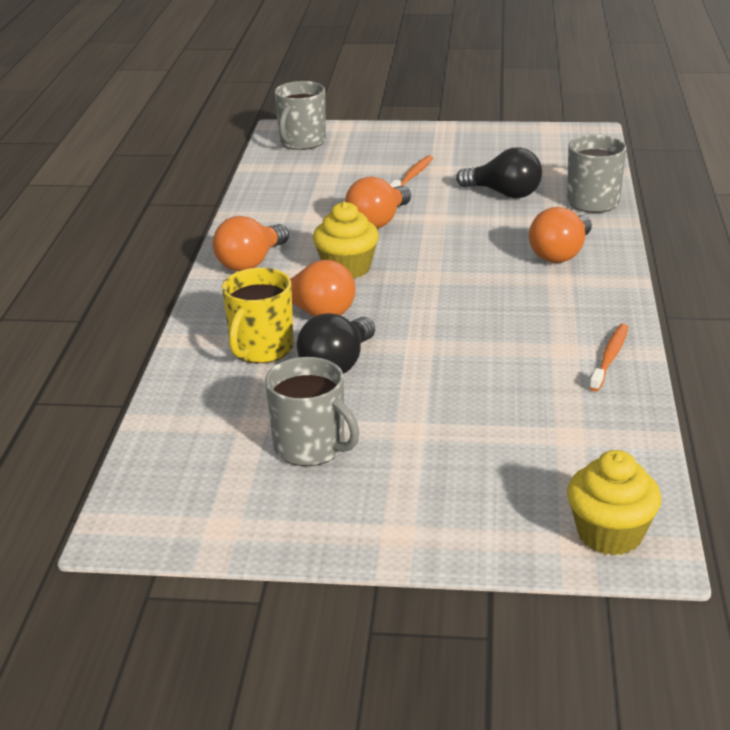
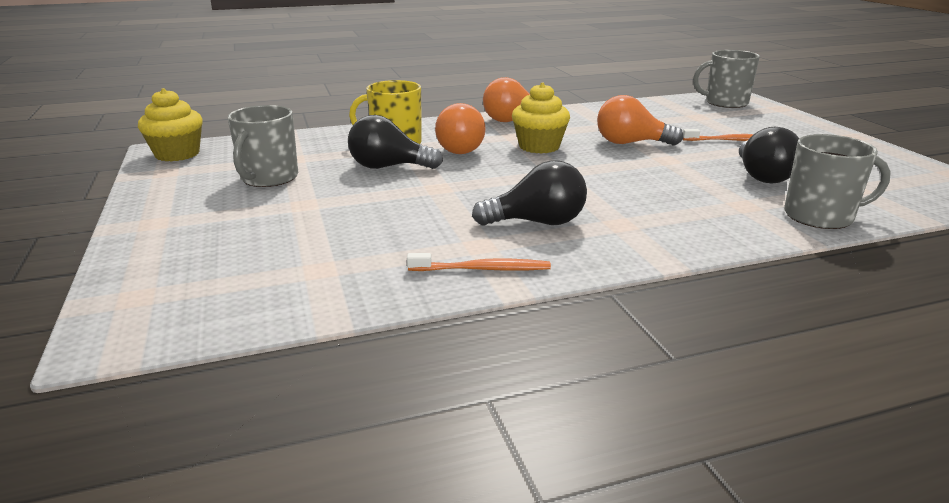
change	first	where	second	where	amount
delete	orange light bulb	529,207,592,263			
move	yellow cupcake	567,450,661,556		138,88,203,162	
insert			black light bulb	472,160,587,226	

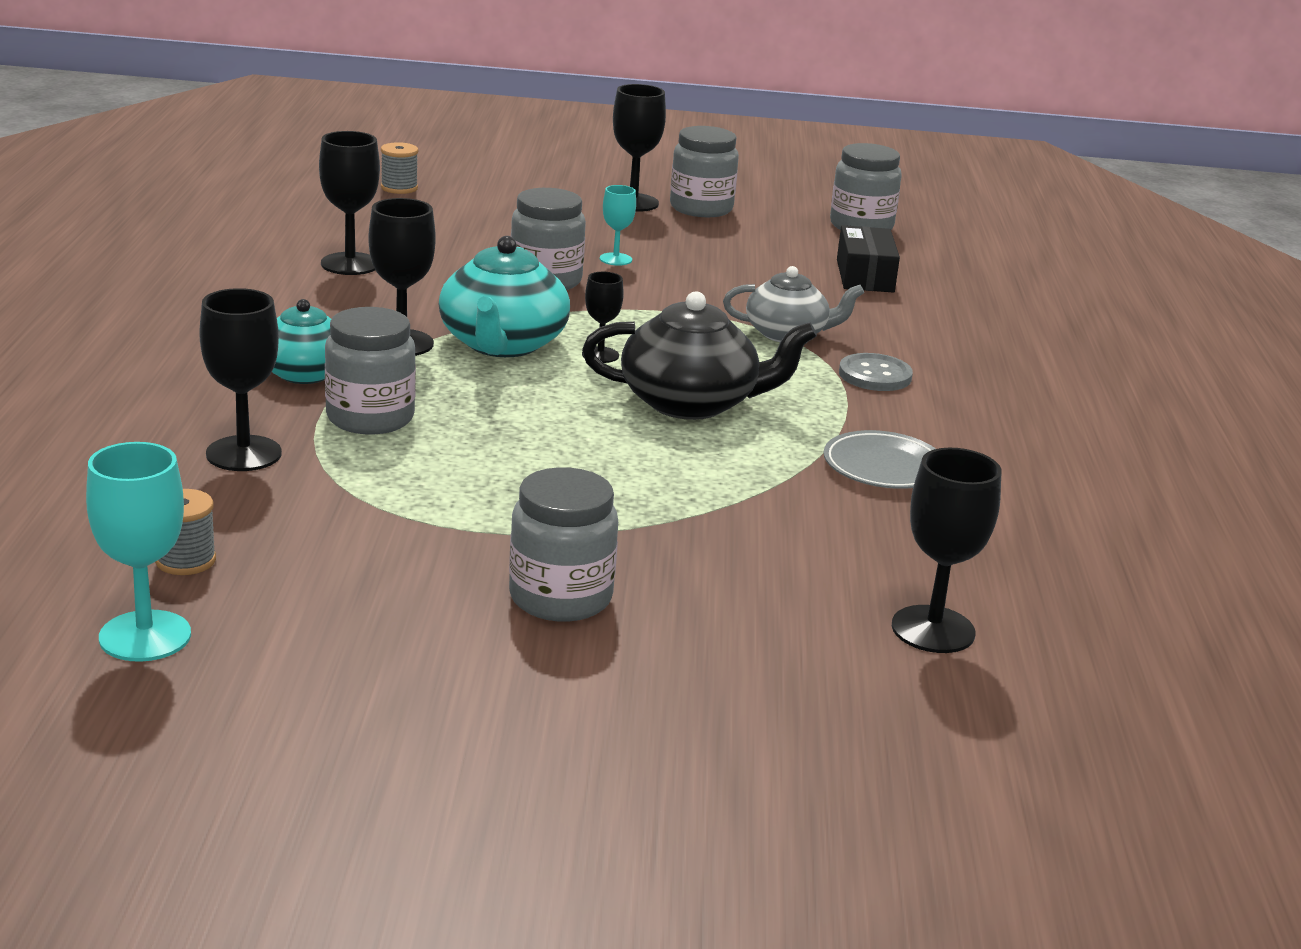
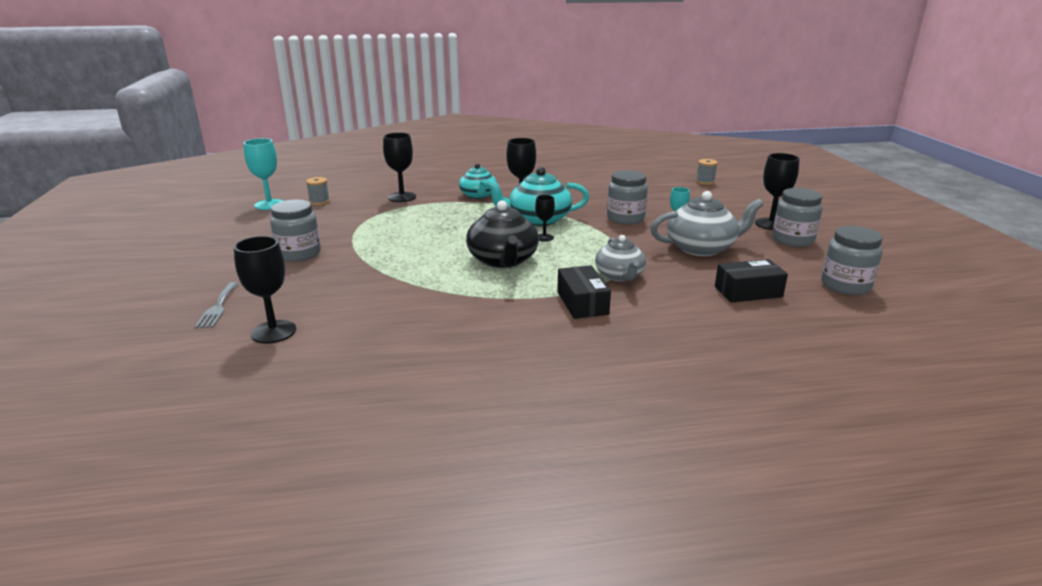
change	first	where	second	where	amount
delete	black goblet	319,131,380,275			
delete	grey jar	325,307,416,434			
replace	grey button	839,353,913,391	black box	557,265,611,319	
delete	grey plate	824,430,936,489			
insert			grey teapot	650,191,764,256	
insert			grey fork	195,282,238,328	

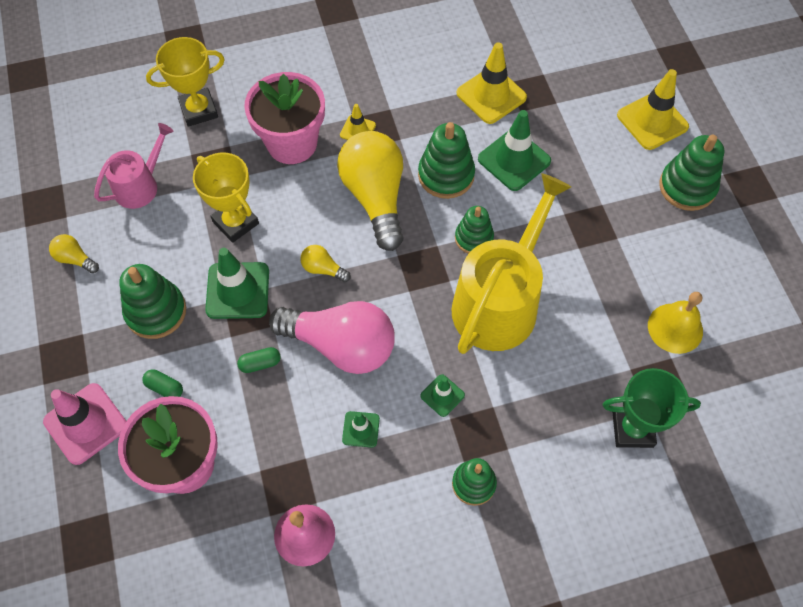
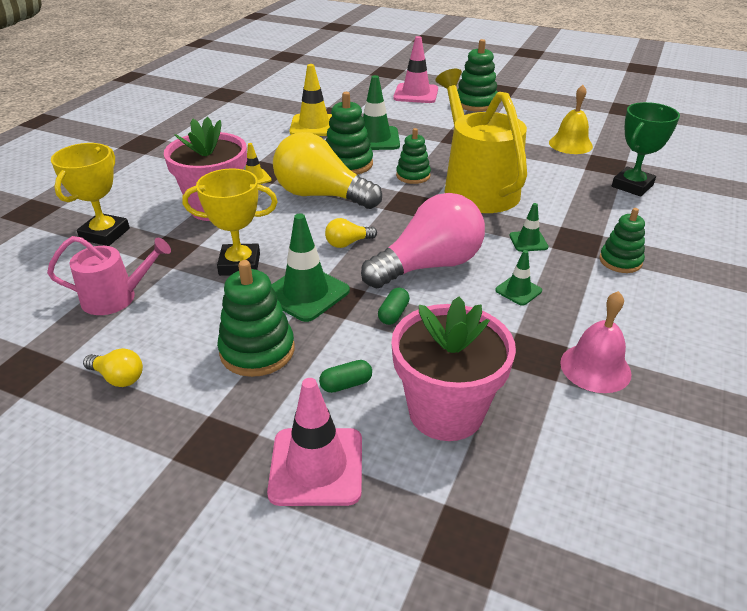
change	first	where	second	where	amount
recolor	yellow traffic cone	617,69,689,150	pink traffic cone	393,36,438,103	
rotate	pink watering can	94,123,173,209		47,236,171,315	90 degrees clockwise
rotate	yellow light bulb	49,234,99,273		83,348,143,387	135 degrees counterclockwise

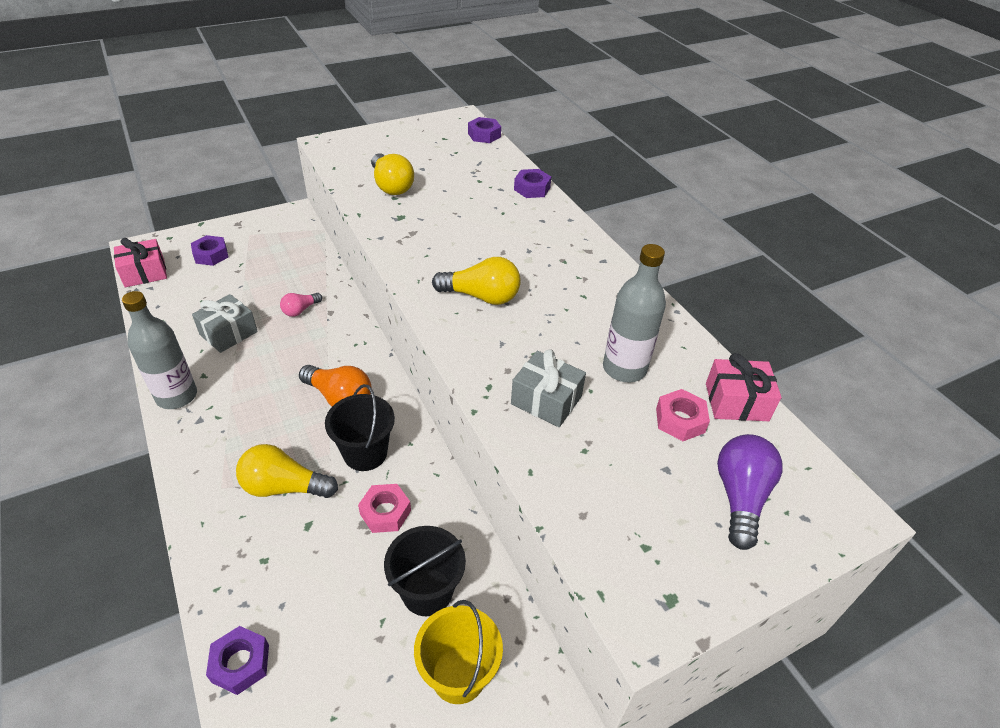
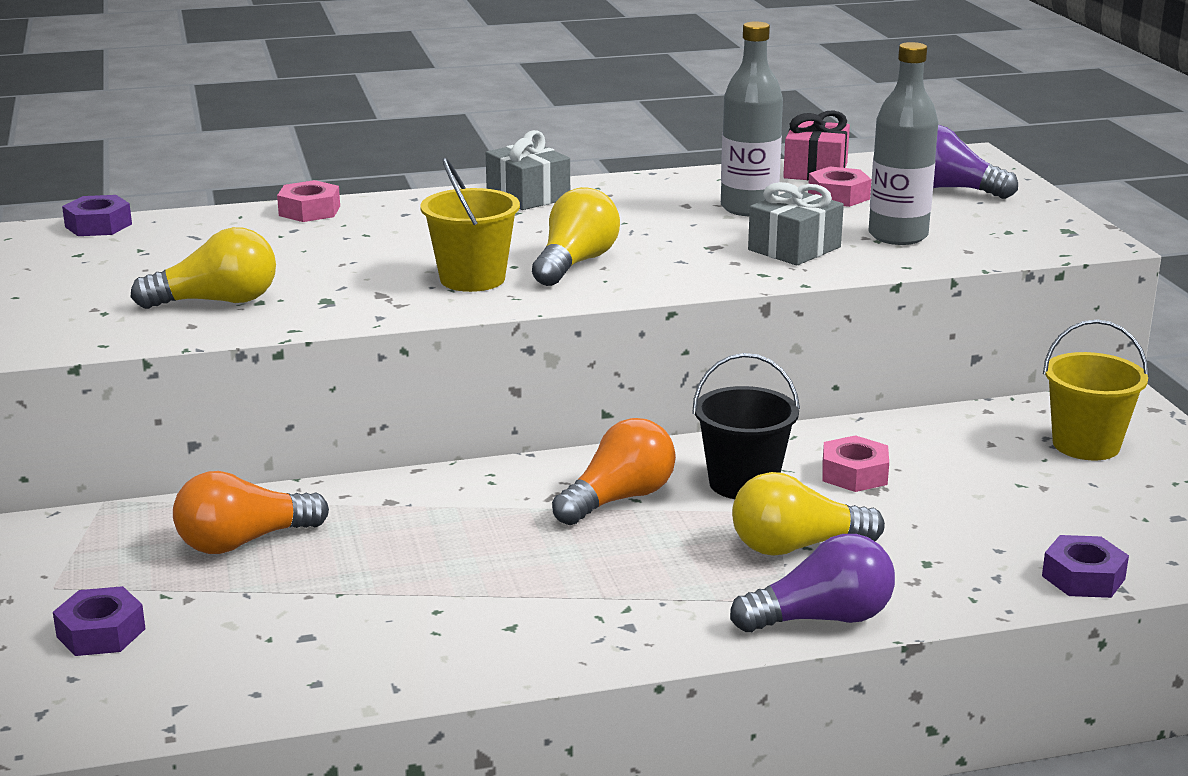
change	first	where	second	where	amount
recolor	purple nut	514,169,551,198	pink nut	277,180,340,222	
delete	pink gift	114,238,167,287			
move	grey bottle	122,291,197,409		868,42,938,245	
delete	pink light bulb	280,293,322,317			
move	grey gift	192,294,258,353		486,130,570,210	
rotate	yellow light bulb	236,444,338,498		732,472,885,556	60 degrees clockwise
delete	black bucket	384,526,466,616			
insert			yellow bucket	420,158,520,292	
insert			orange light bulb	173,471,329,554	
insert			purple light bulb	730,534,895,632	

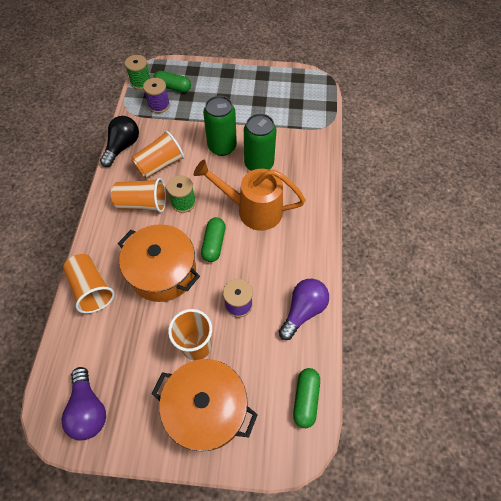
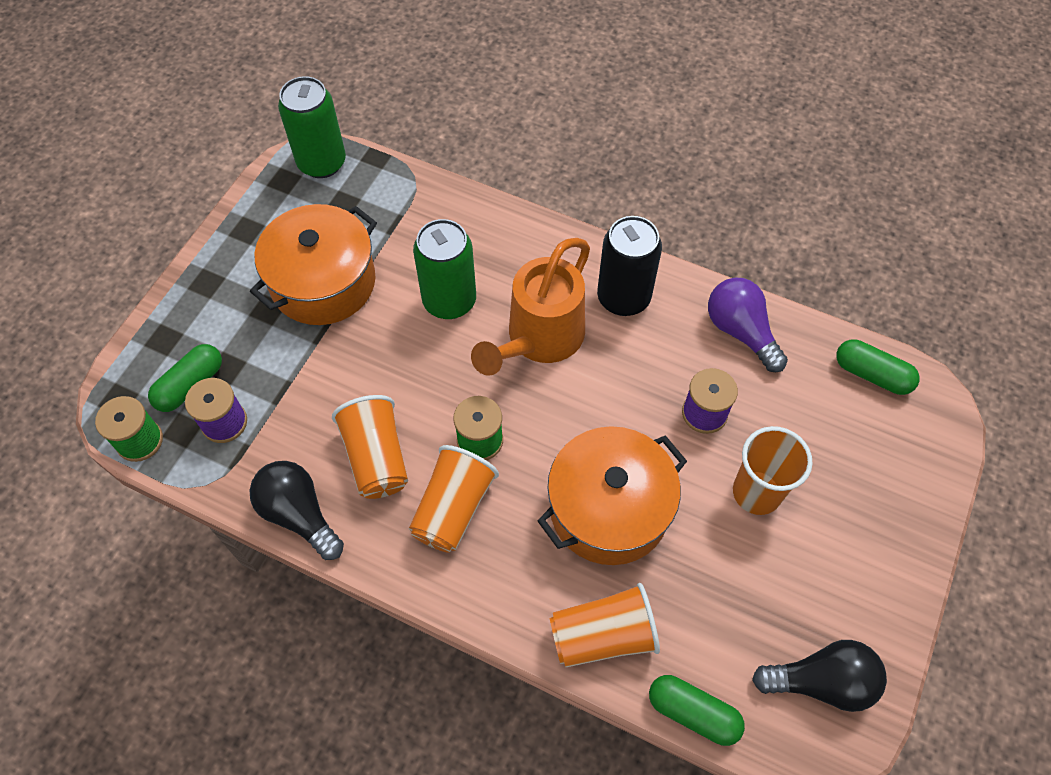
change	first	where	second	where	amount
move	green can	203,96,237,156		278,76,346,178	
move	green capsule	201,217,225,262		649,675,745,746	
move	orange pot	151,359,258,451		250,204,377,325	
recolor	purple light bulb	61,367,106,441	black light bulb	752,640,887,712	
insert			black can	597,216,662,316	

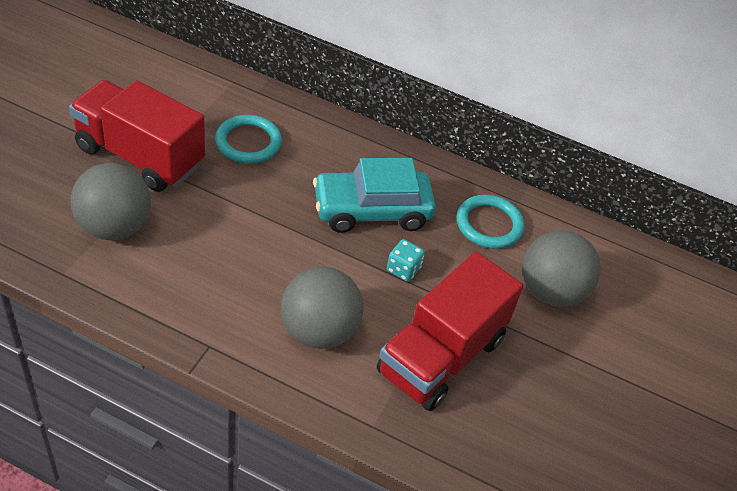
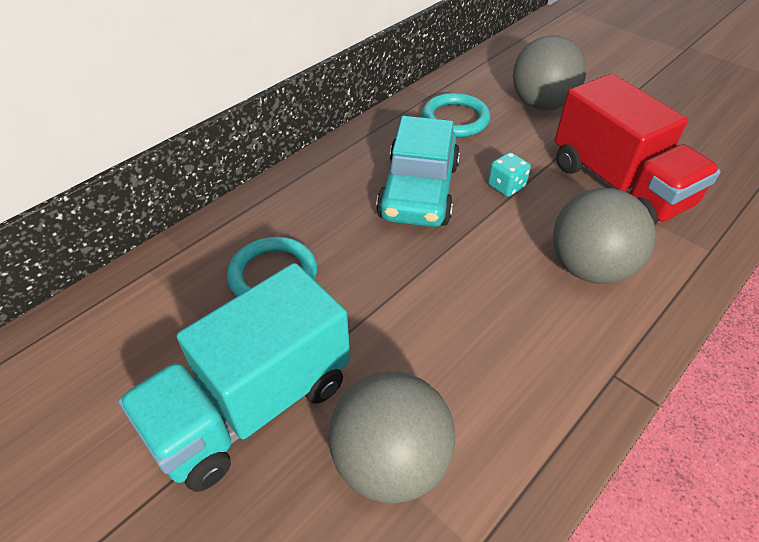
change	first	where	second	where	amount
recolor	red truck	69,80,205,192	turquoise truck	118,263,350,492	

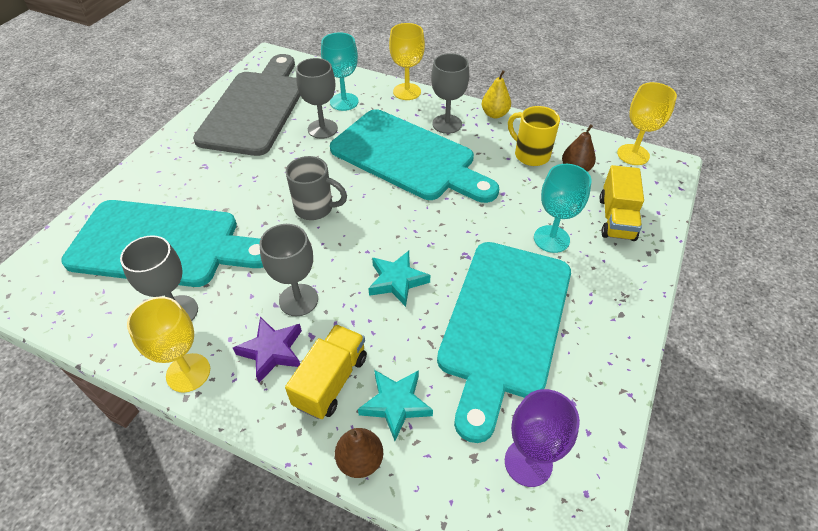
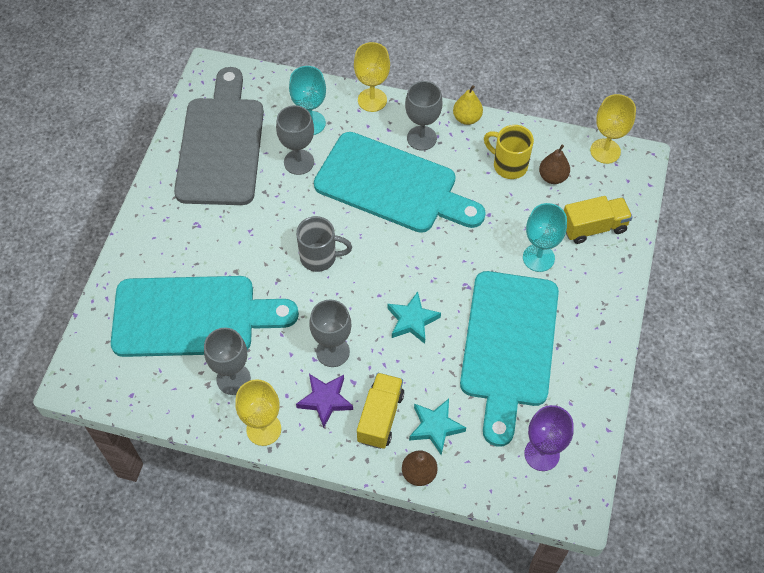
change	first	where	second	where	amount
rotate	yellow truck	599,165,644,241		564,196,633,244	105 degrees counterclockwise

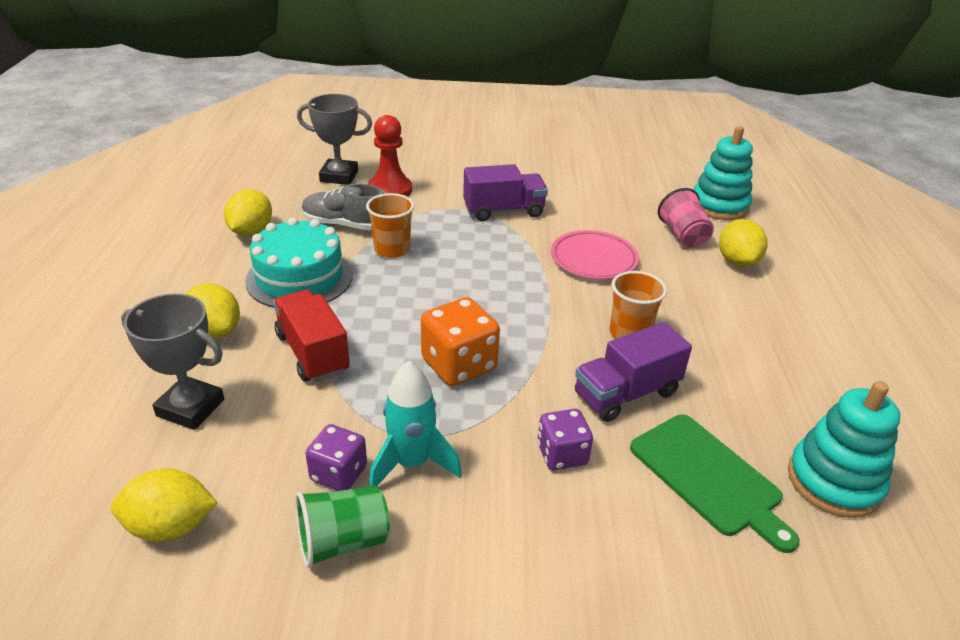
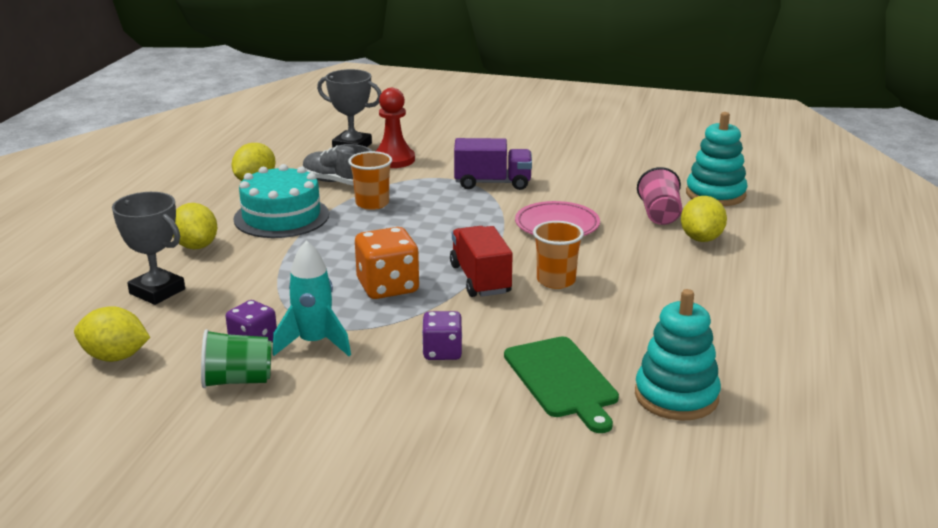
change	first	where	second	where	amount
move	red truck	273,290,350,382		450,226,513,297	
delete	purple truck	575,322,692,422			

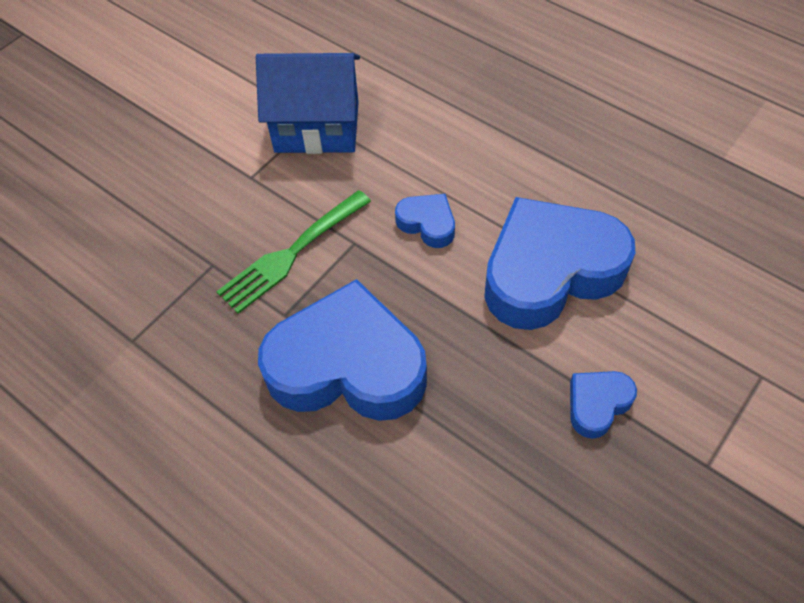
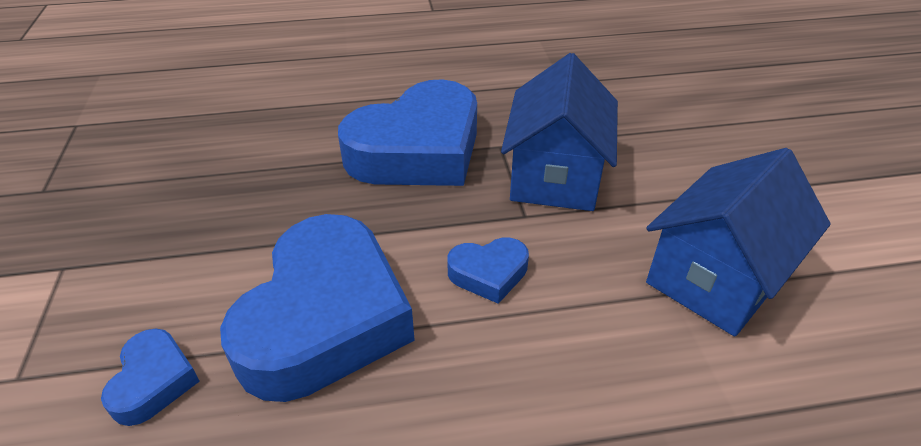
change	first	where	second	where	amount
replace	green fork	216,190,371,314	blue house	501,53,618,211	
move	blue heart	570,371,637,439		101,329,200,426	

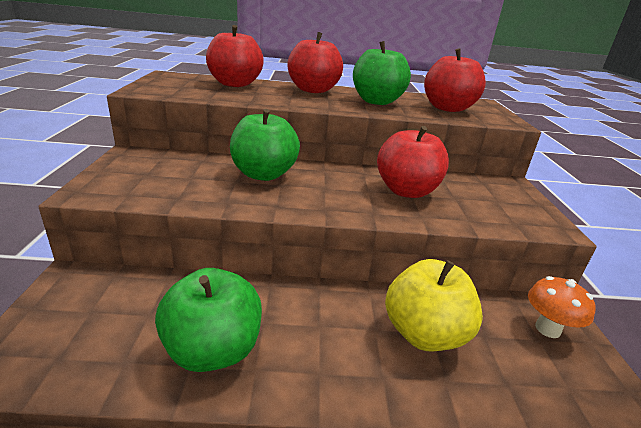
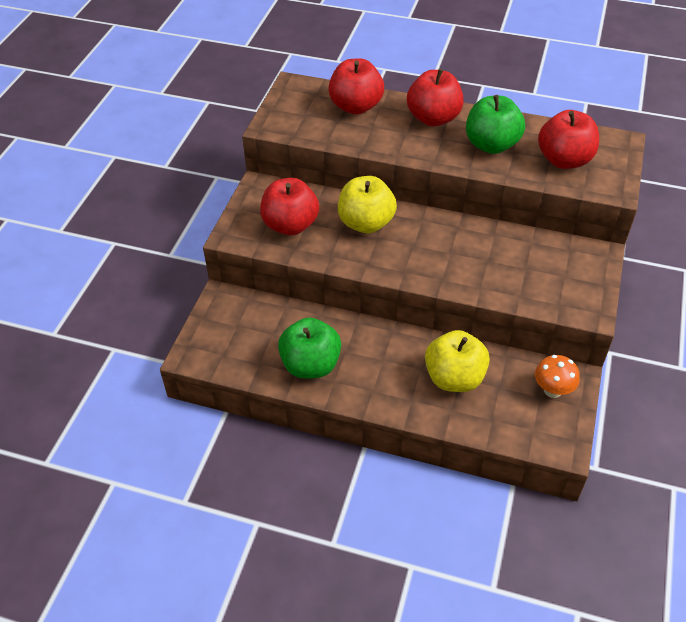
change	first	where	second	where	amount
recolor	green apple	230,109,300,181	yellow apple	338,176,397,233	
move	red apple	377,126,449,198		260,178,319,235	

